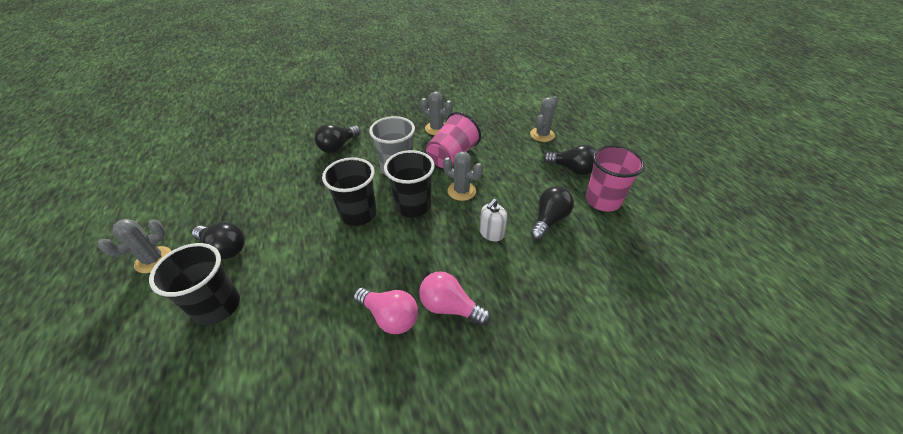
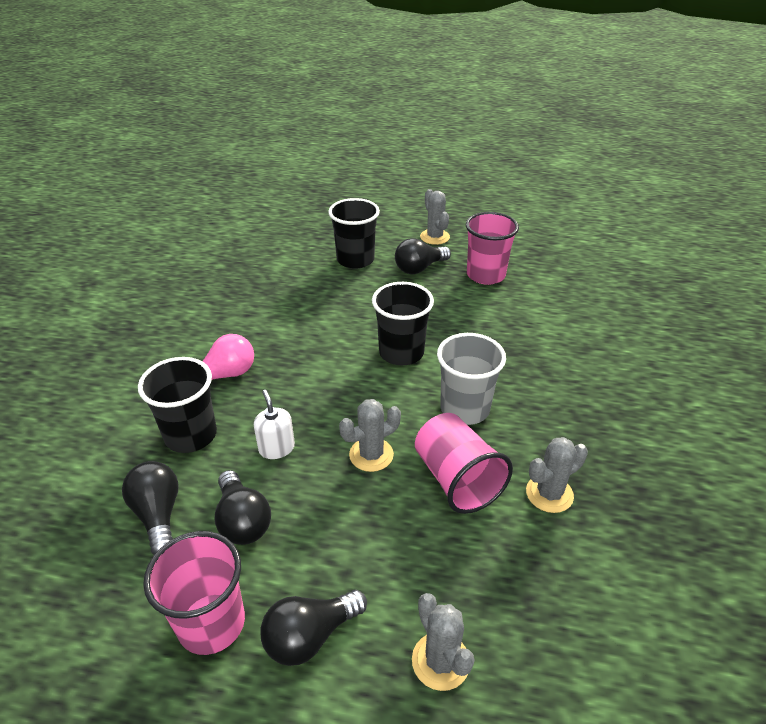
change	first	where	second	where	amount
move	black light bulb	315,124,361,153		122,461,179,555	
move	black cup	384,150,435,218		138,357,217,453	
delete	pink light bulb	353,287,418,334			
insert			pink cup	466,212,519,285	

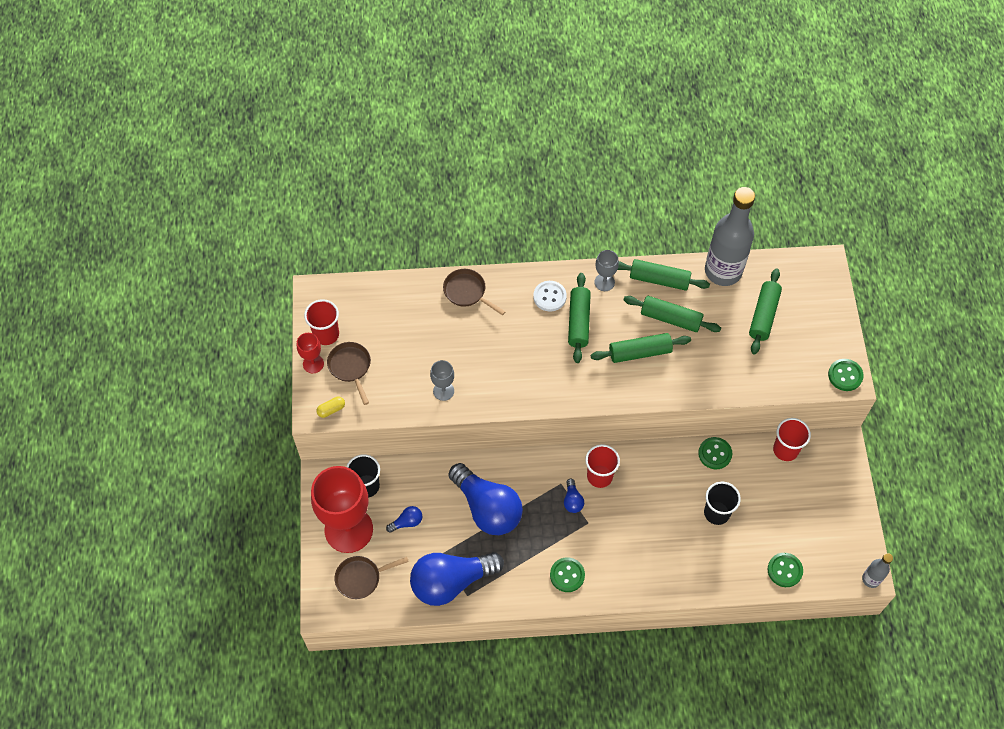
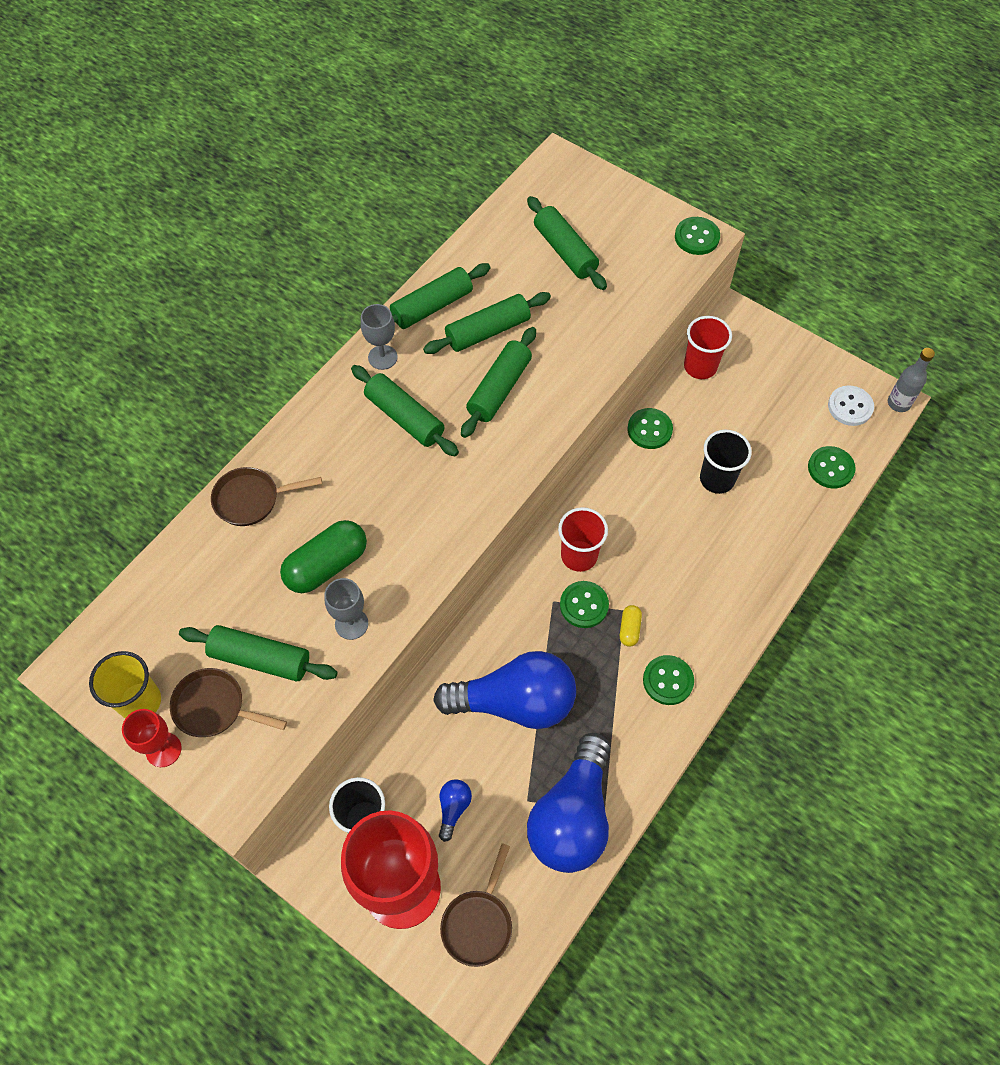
change	first	where	second	where	amount
delete	grey bottle	705,187,755,286			
move	white button	533,281,567,312		828,385,874,426	
recolor	red cup	304,299,339,345	yellow cup	89,651,161,718	
move	yellow capsule	316,397,345,418		620,605,642,647	
replace	blue light bulb	564,479,584,513	green button	560,581,609,628	
insert			green capsule	280,520,367,593	
insert			green rolling pin	179,625,337,682	

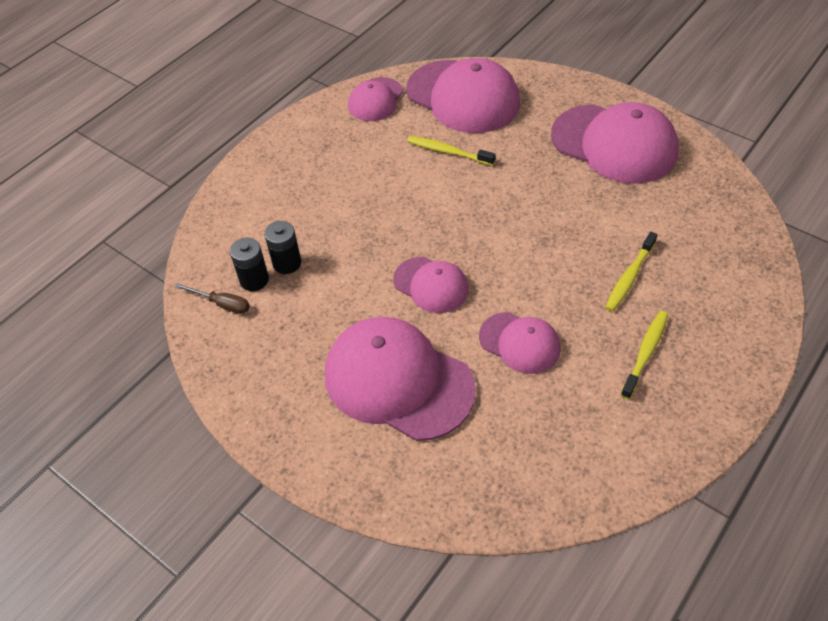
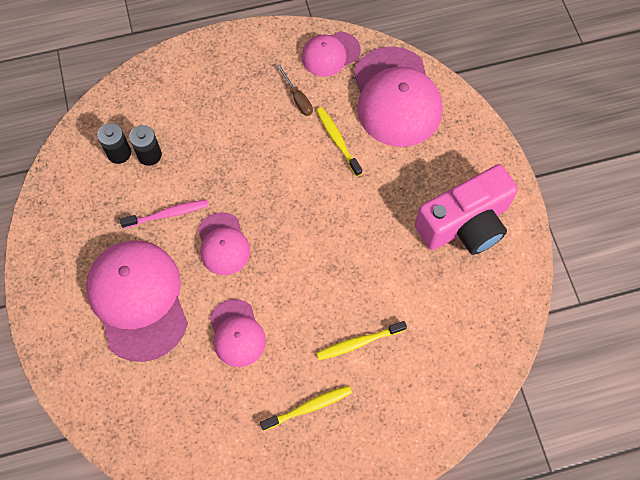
change	first	where	second	where	amount
replace	pink cap	551,102,679,184	pink camera	415,164,518,255	
move	brown screwdriver	175,283,250,314		277,64,313,116	
insert			pink toothbrush	120,200,209,229	

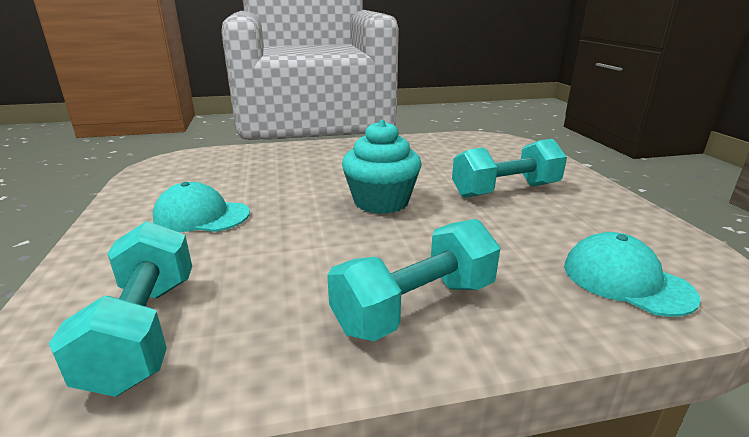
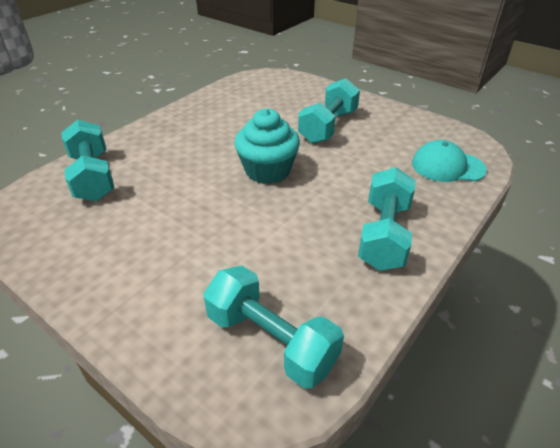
change	first	where	second	where	amount
delete	turquoise cap	153,182,250,232			
insert			turquoise dumbbell	61,120,114,201	

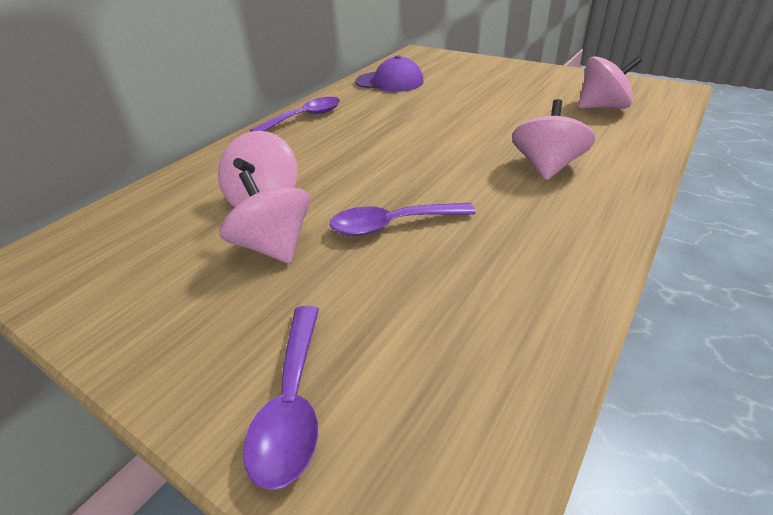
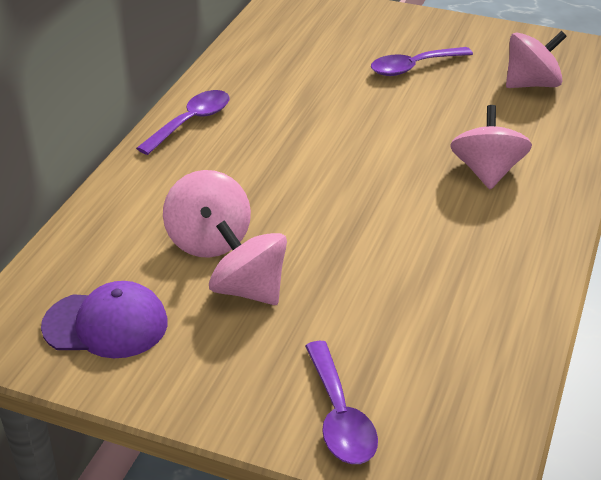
change	first	where	second	where	amount
move	purple cap	355,55,424,92		41,281,168,358	
move	purple spoon	330,203,476,236		371,47,473,76	

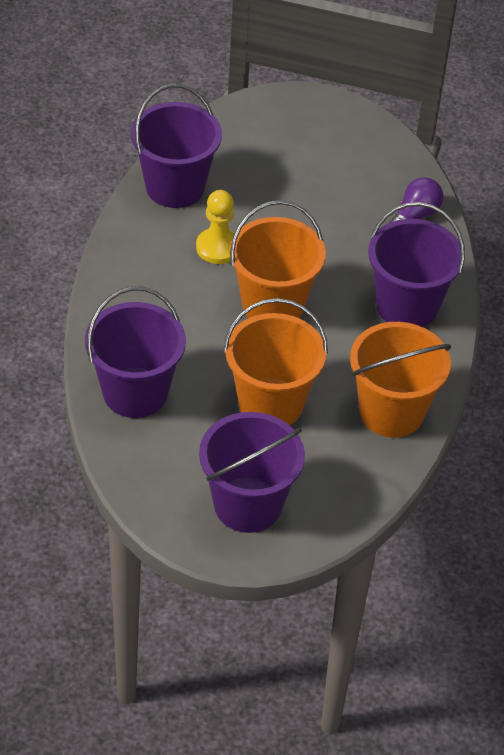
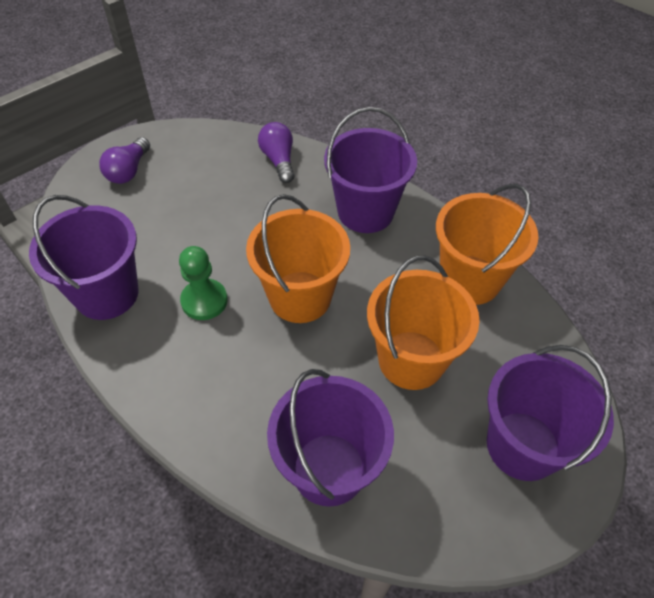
change	first	where	second	where	amount
recolor	yellow pawn	196,190,235,264	green pawn	179,246,228,320	
insert			purple light bulb	99,137,150,184	

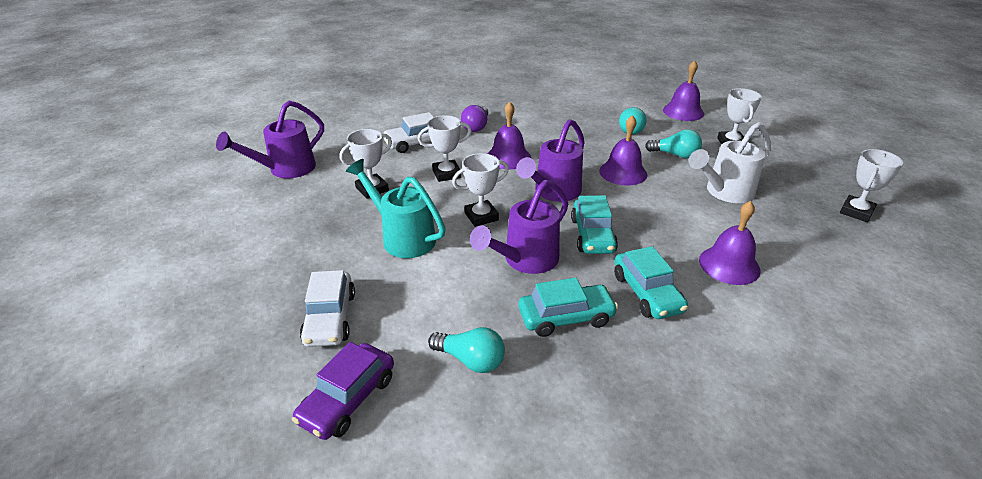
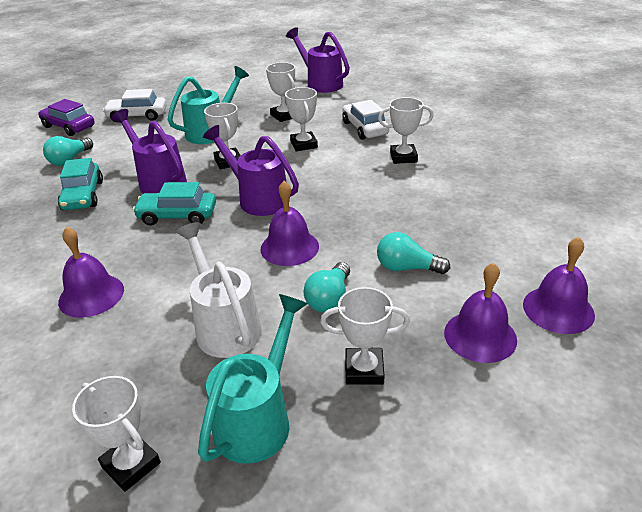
change	first	where	second	where	amount
move	purple bell	487,102,531,169		523,237,595,334	
replace	purple light bulb	461,105,489,132	white trophy	378,97,434,164	
delete	turquoise car	614,246,688,319			
insert			turquoise watering can	198,294,308,464	

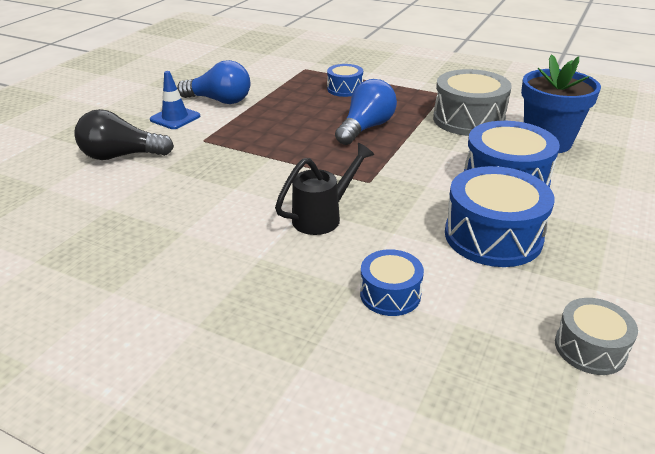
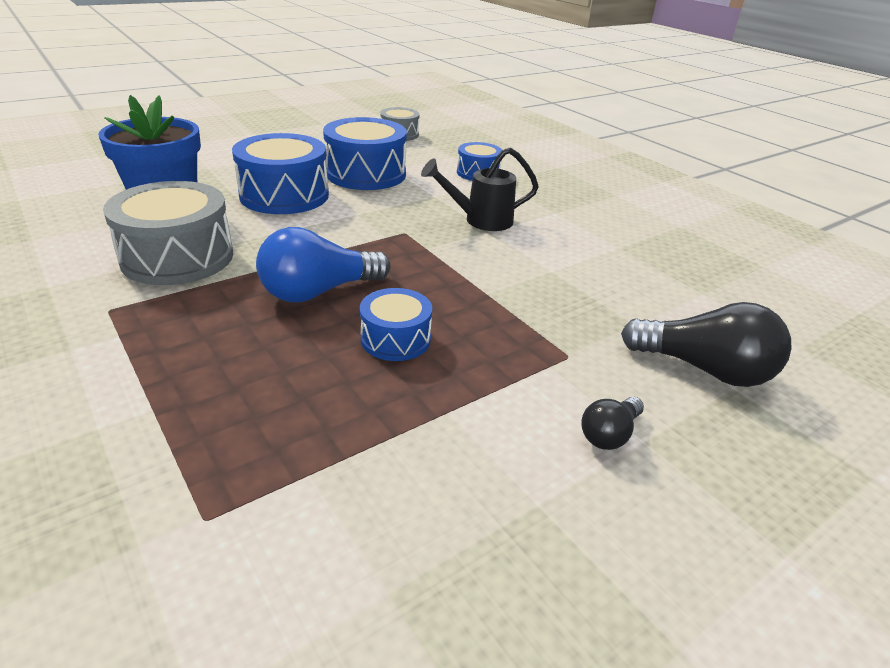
change	first	where	second	where	amount
delete	blue light bulb	177,60,250,104			
move	blue drum	327,64,363,97		360,288,432,361	
replace	blue traffic cone	150,71,200,129	black light bulb	581,397,644,450	

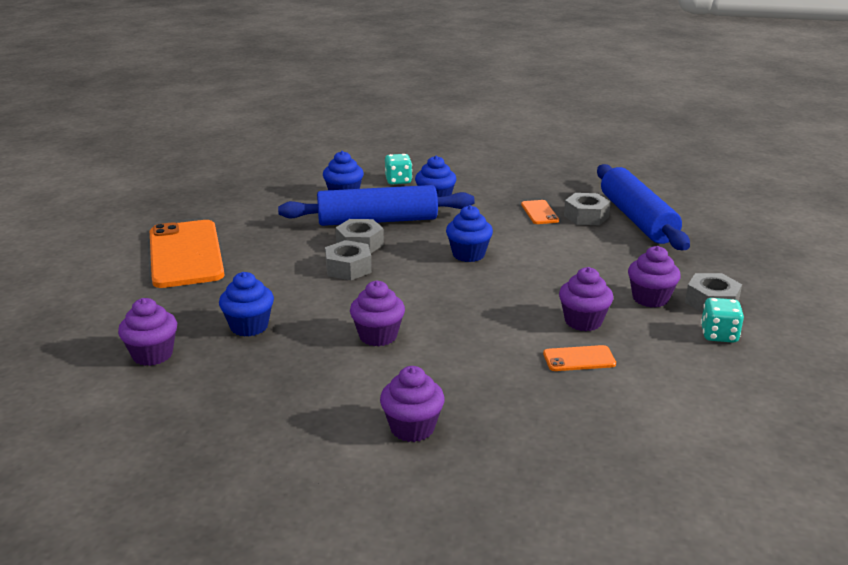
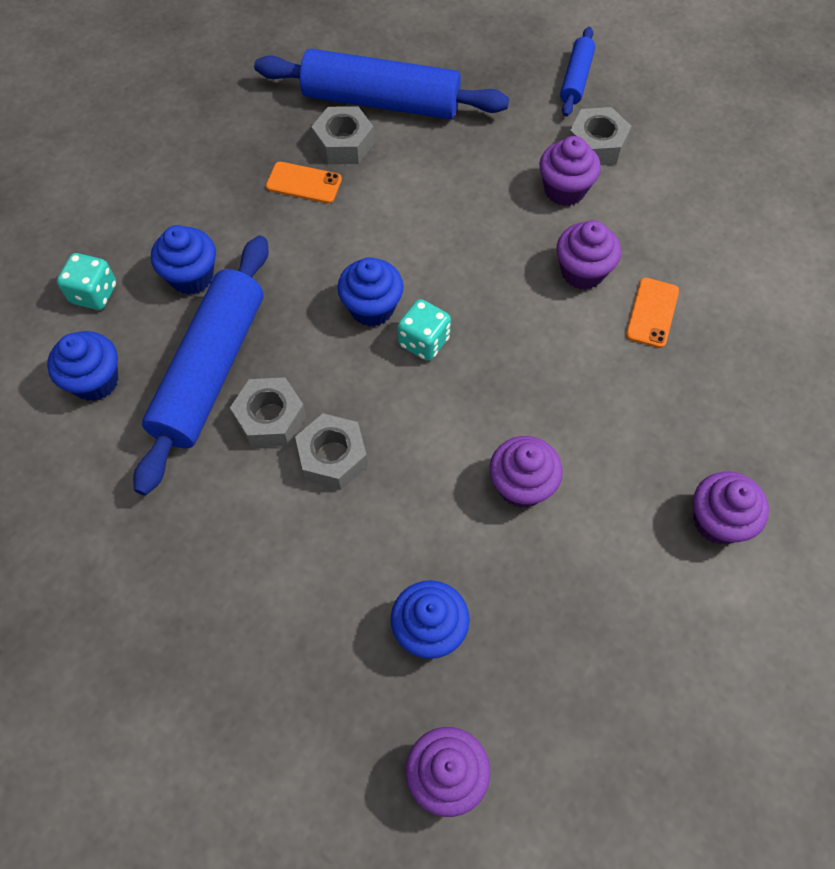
change	first	where	second	where	amount
delete	orange phone	150,220,224,288			
move	turquoise dice	701,298,744,343		398,299,451,361	
insert			blue rolling pin	560,27,595,117	

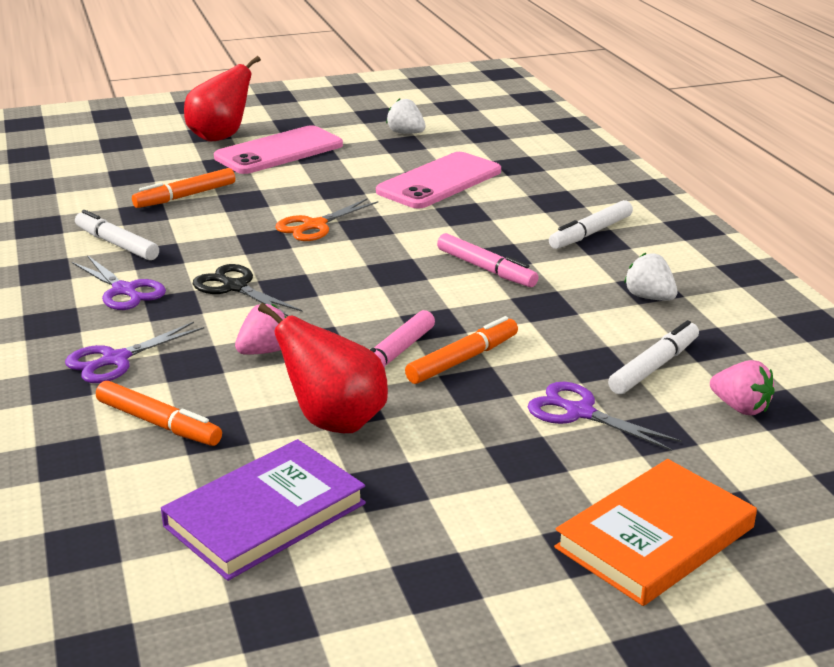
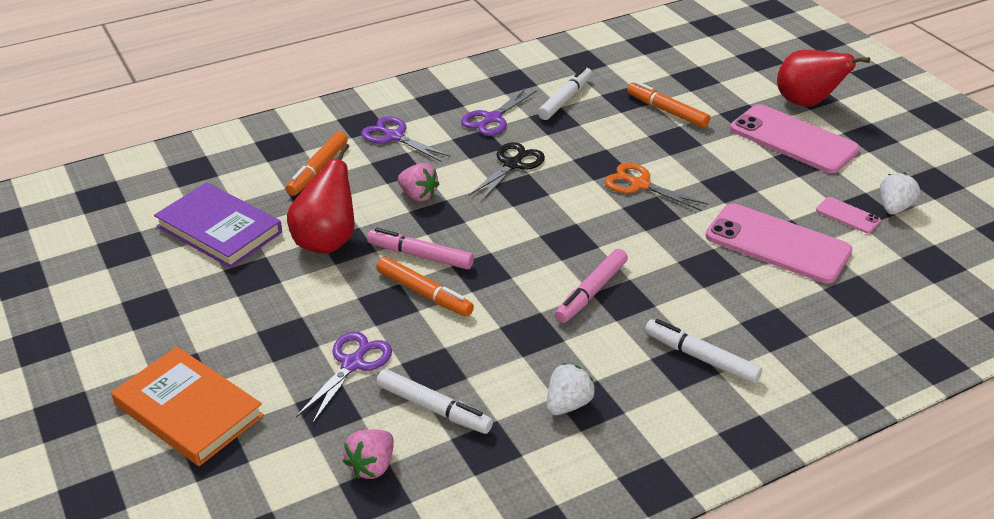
change	first	where	second	where	amount
insert			pink phone	816,197,881,233	

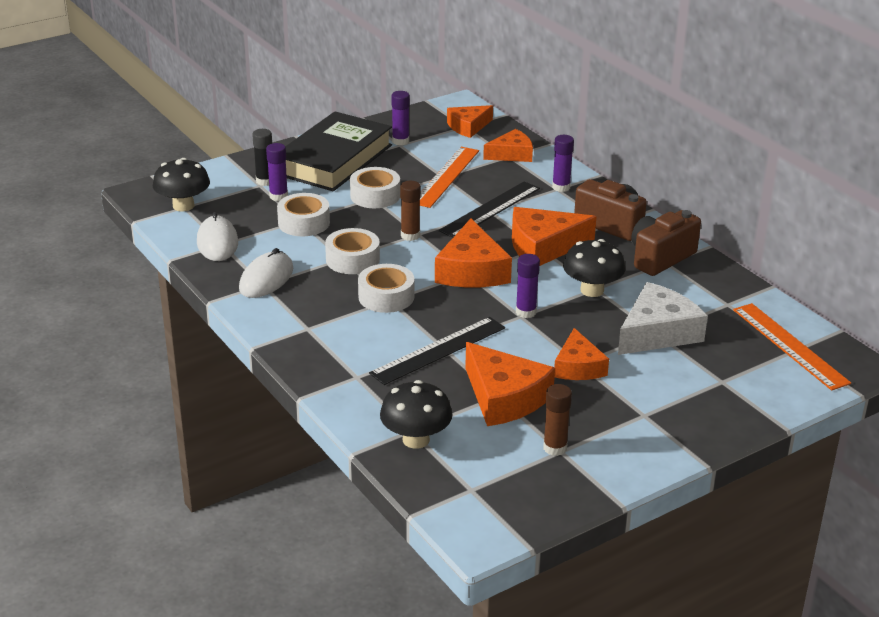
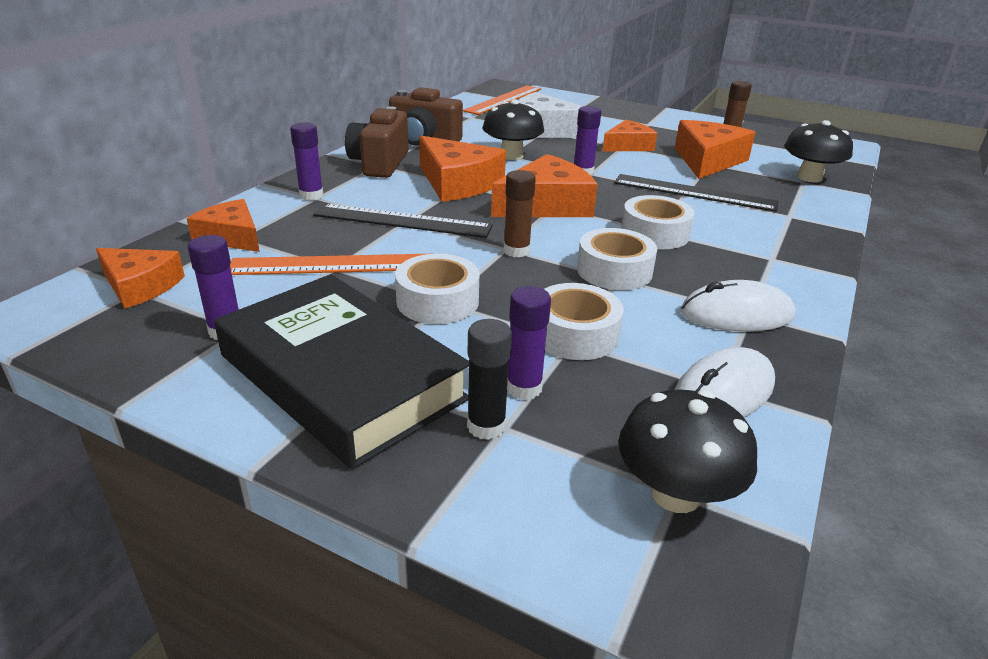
change	first	where	second	where	amount
rotate	black book	285,111,392,191		214,274,469,469	45 degrees clockwise

